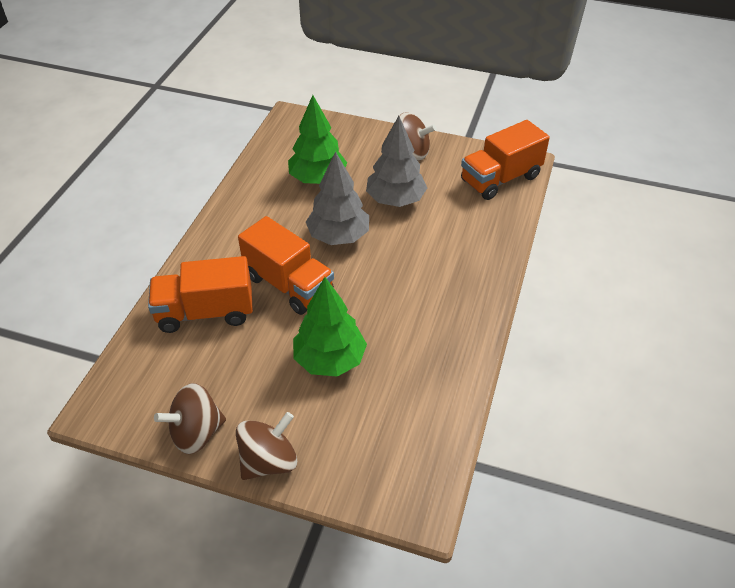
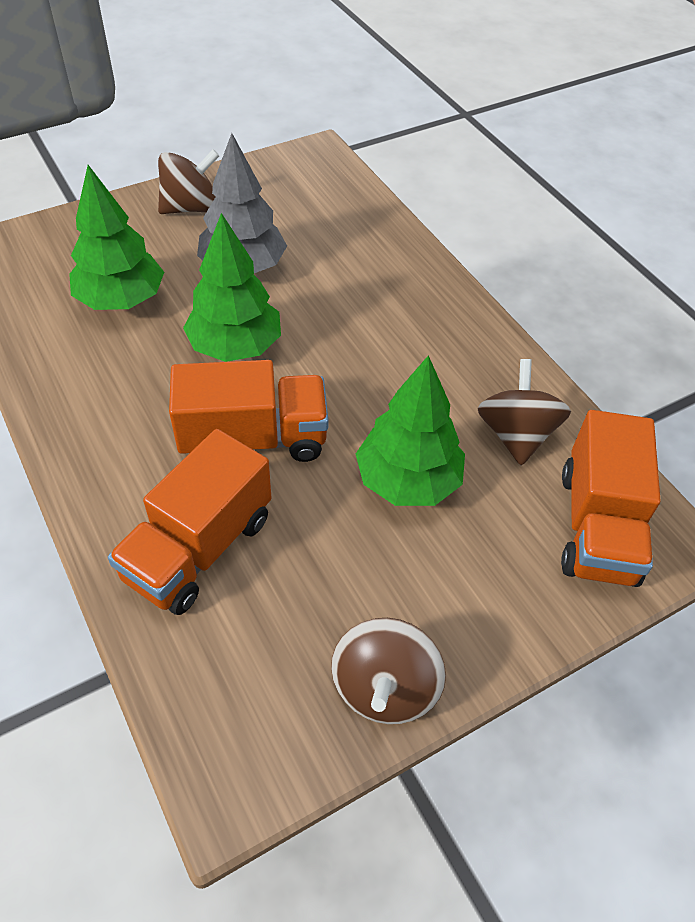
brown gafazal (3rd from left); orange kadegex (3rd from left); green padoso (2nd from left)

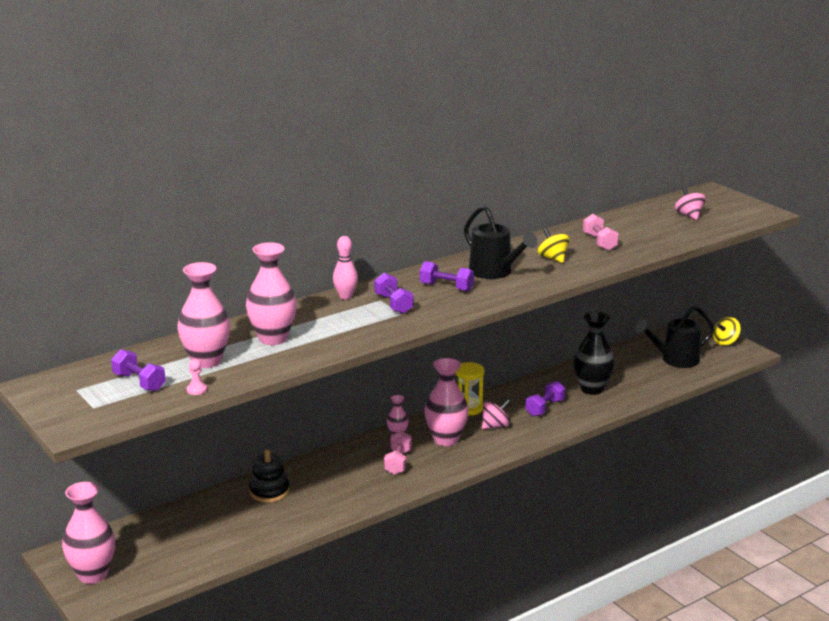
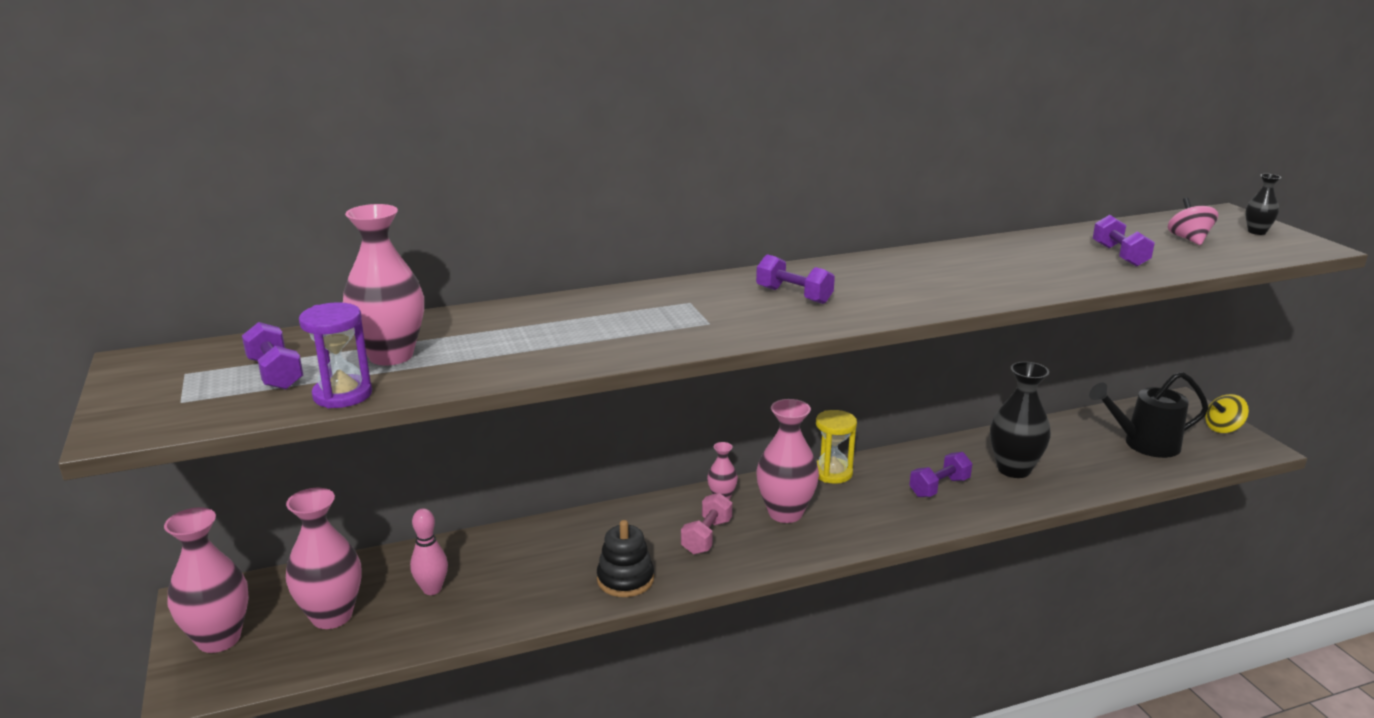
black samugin (1st from left in the first image); pink gafazal (1st from left in the first image); yellow gafazal (1st from left in the first image); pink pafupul (2nd from left in the first image); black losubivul (2nd from left); pink losubivul (2nd from left); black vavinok; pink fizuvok; purple pafupul (4th from left); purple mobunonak

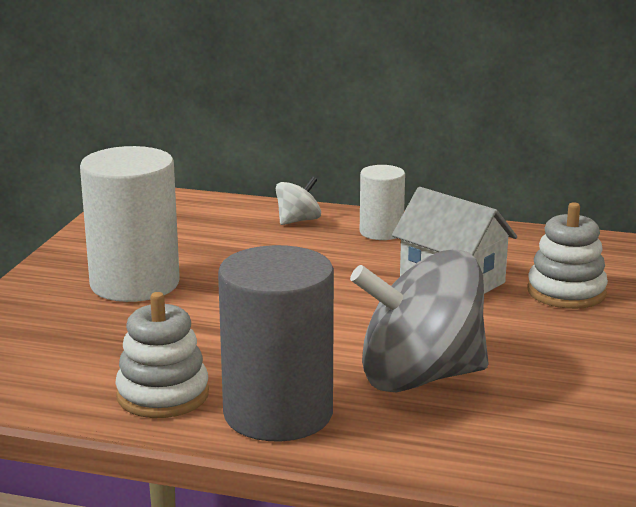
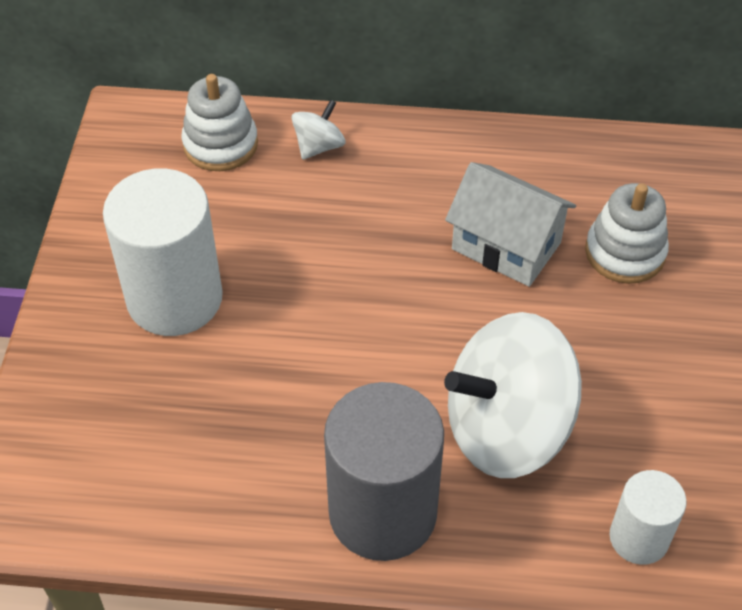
white vavinok (1st from left); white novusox (2nd from left); white gafazal (2nd from left)

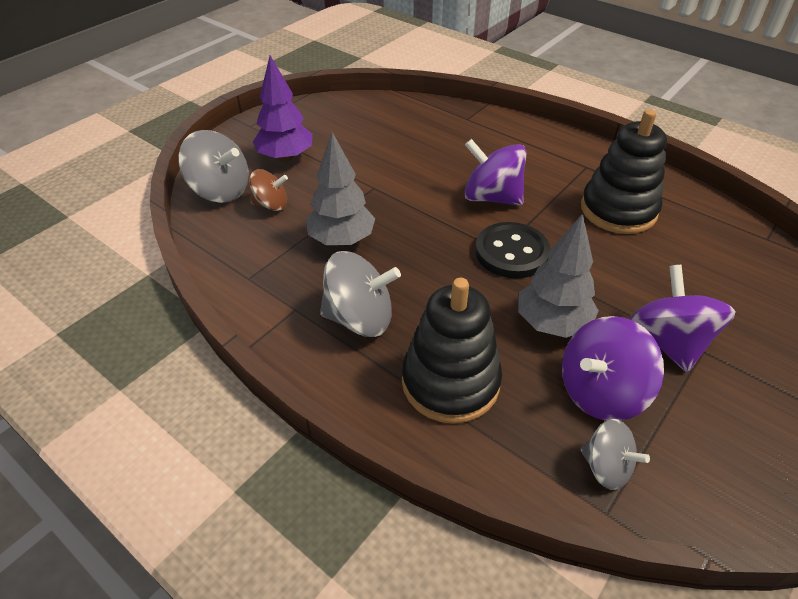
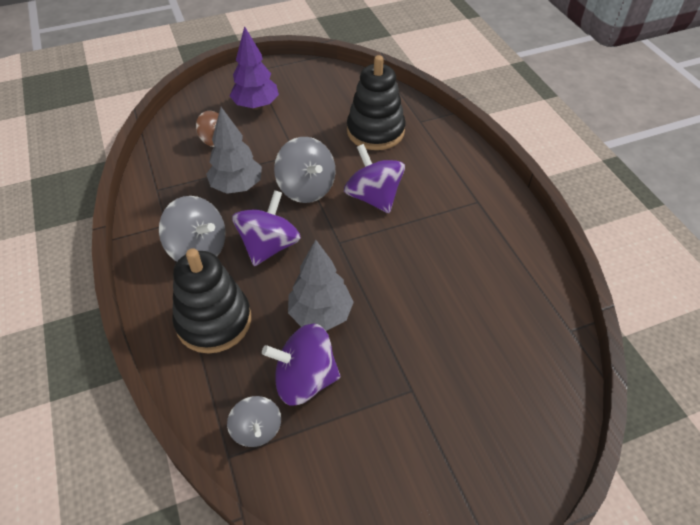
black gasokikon; grey gafazal (3rd from left); black vavinok (2nd from left); purple gafazal (1st from left)

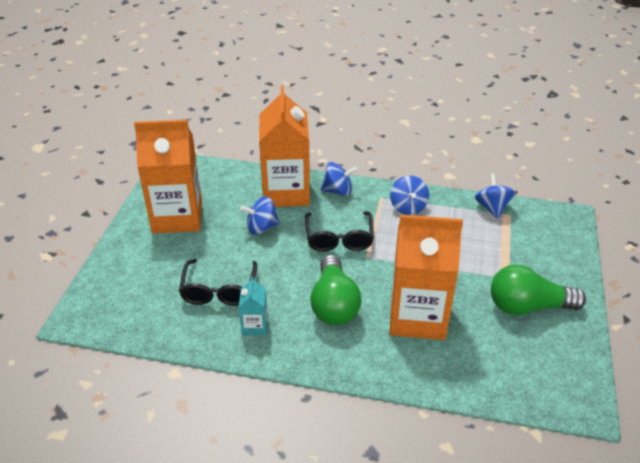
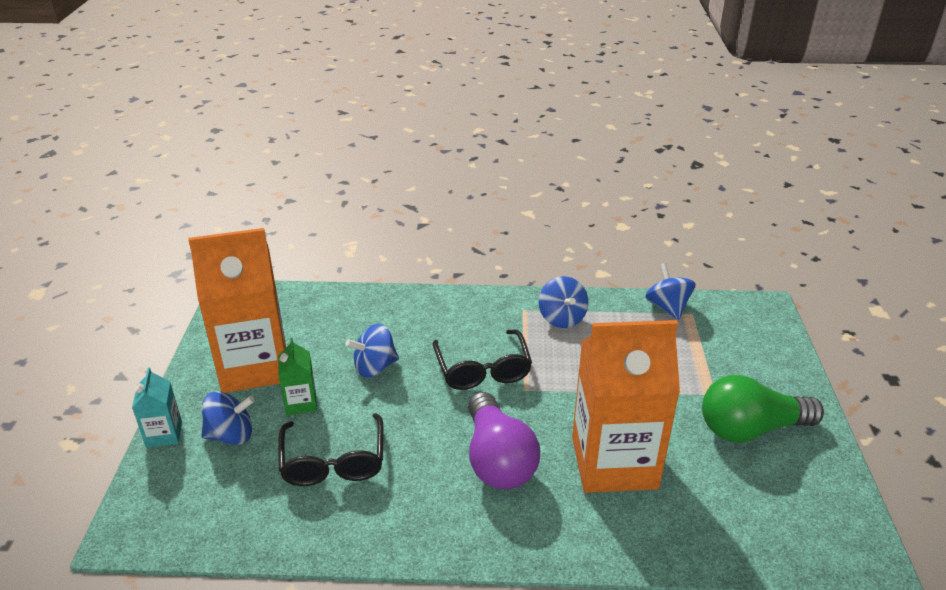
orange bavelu (2nd from left in the first image); green bavelu; turquoise bavelu; blue gafazal (1st from left); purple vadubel

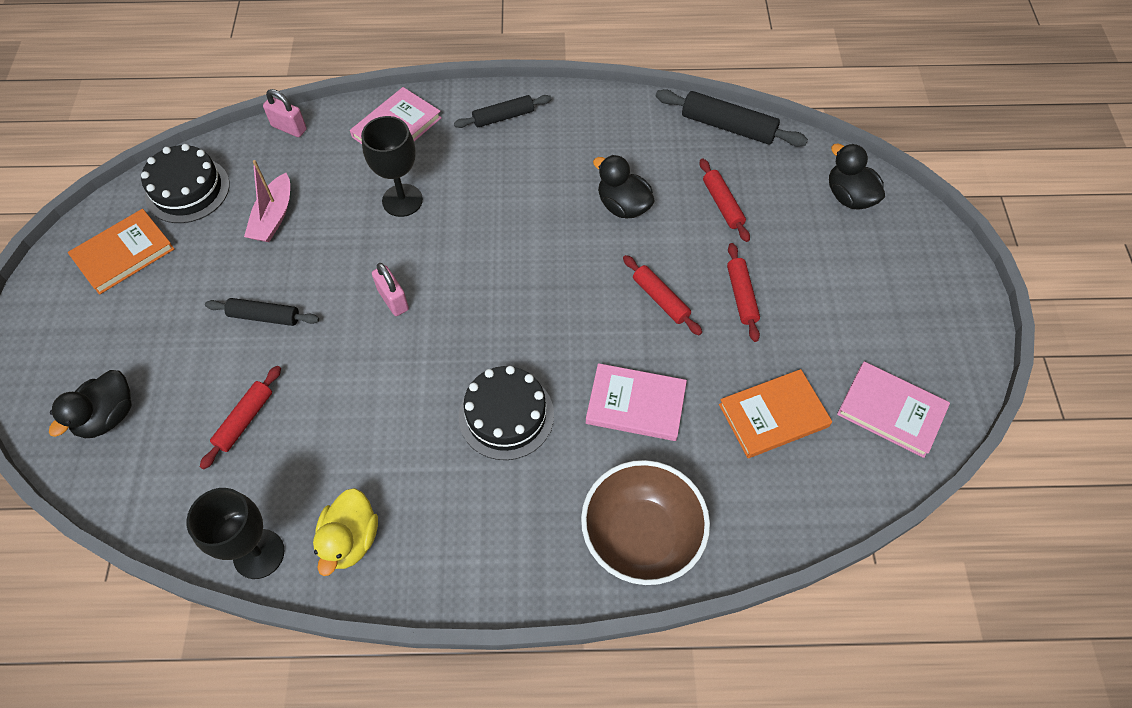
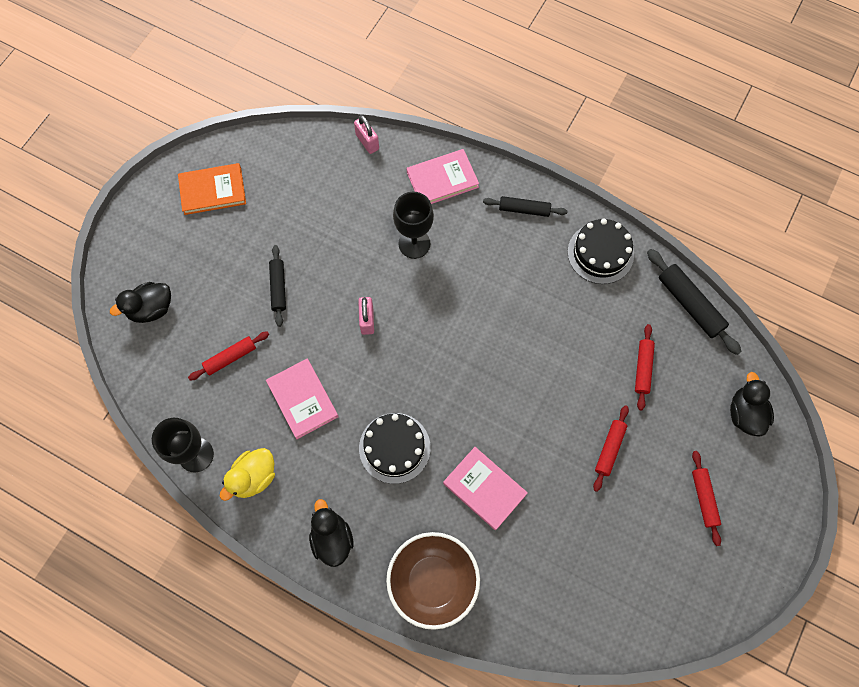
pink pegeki; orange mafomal (2nd from left in the first image); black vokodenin (2nd from left); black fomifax (2nd from left); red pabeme (4th from left); pink mafomal (1st from left); black pabeme (1st from left)

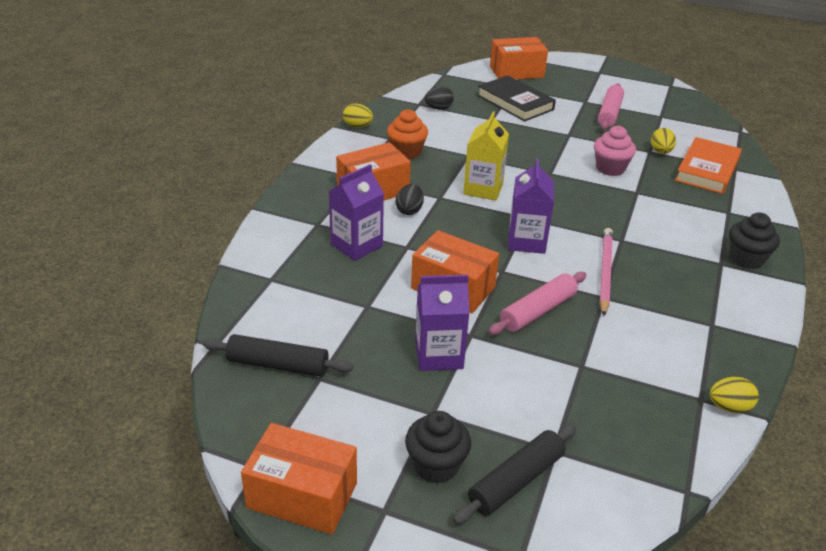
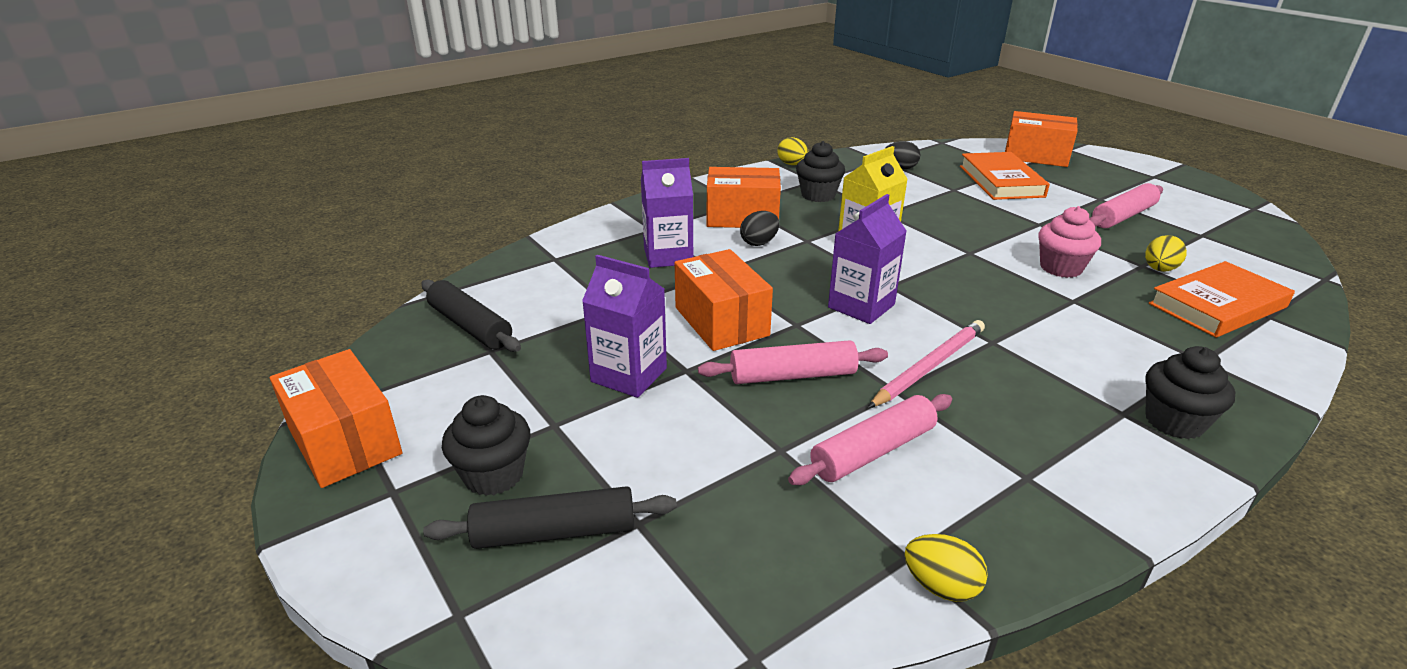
pink pabeme (2nd from left); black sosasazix (2nd from left); orange mafomal (1st from left)

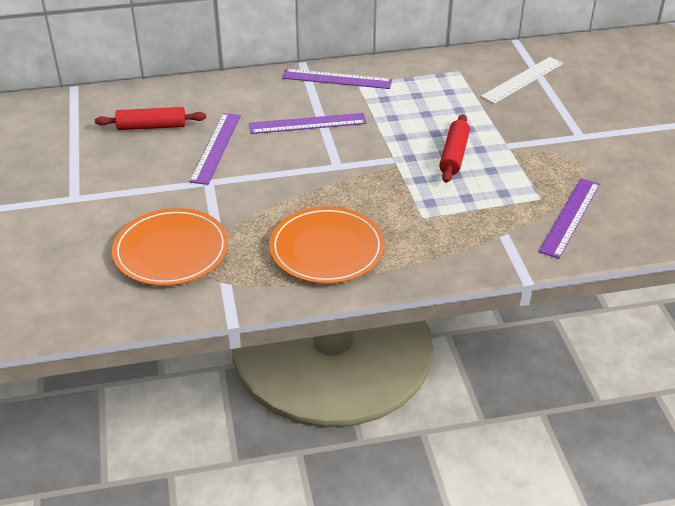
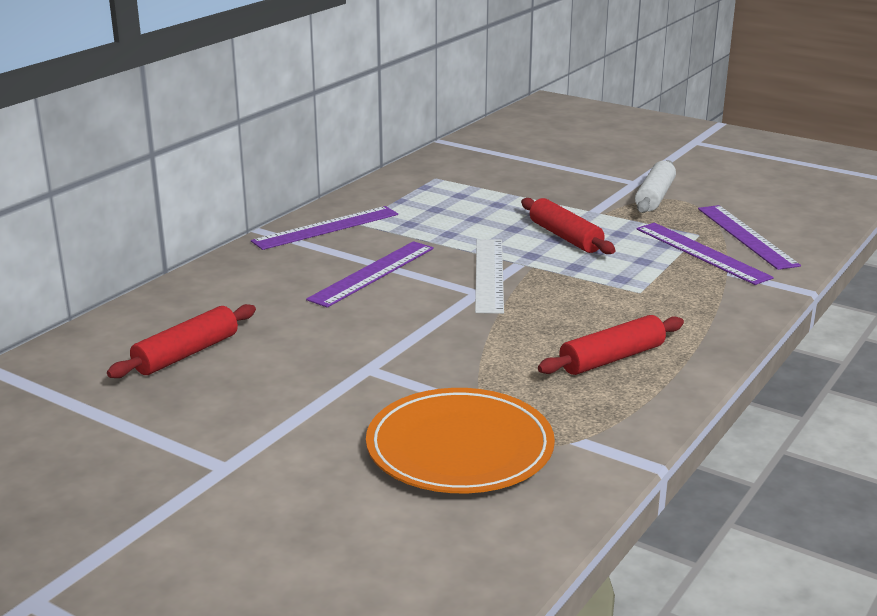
white pabeme; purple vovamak (3rd from left); white vovamak; red pabeme (3rd from left)

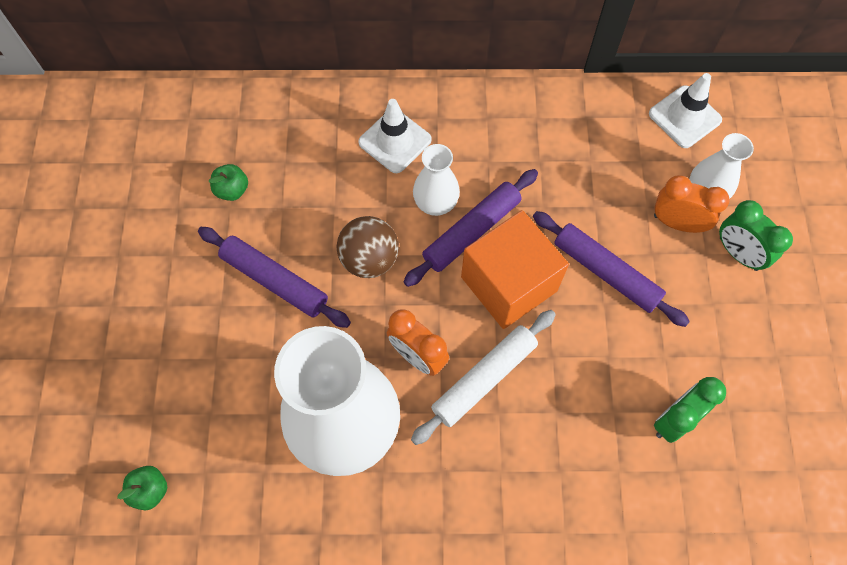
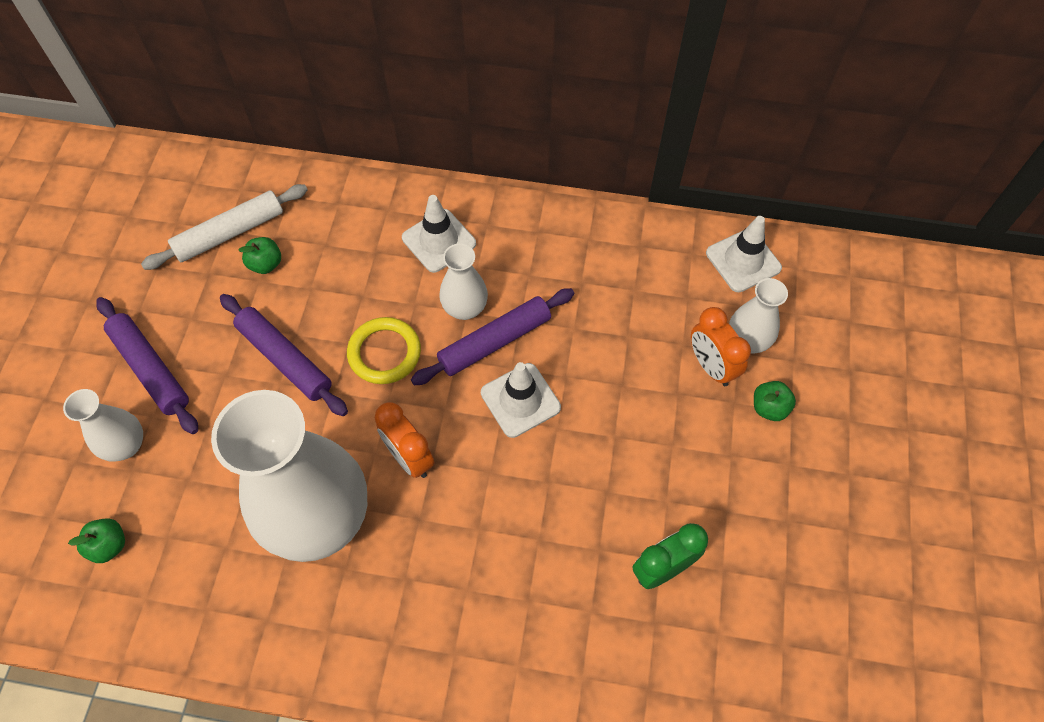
white losubivul (1st from left); white pabeme; purple pabeme (1st from left); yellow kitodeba; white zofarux (2nd from left); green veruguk (3rd from left); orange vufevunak (2nd from left)

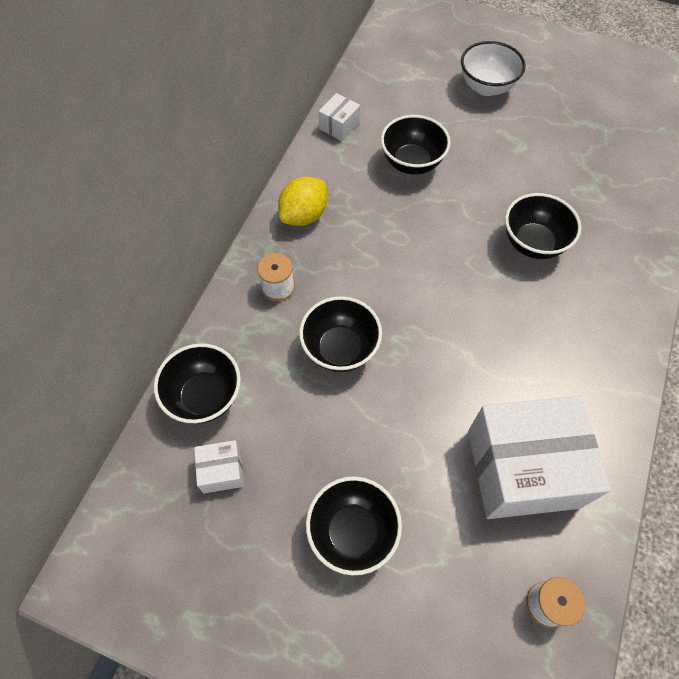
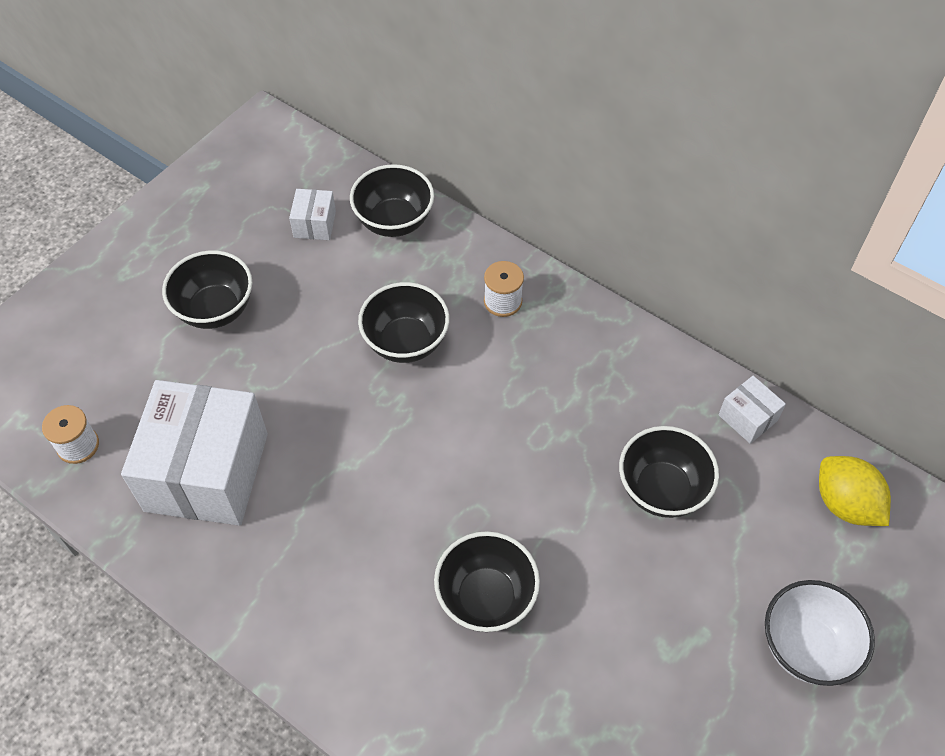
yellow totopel

